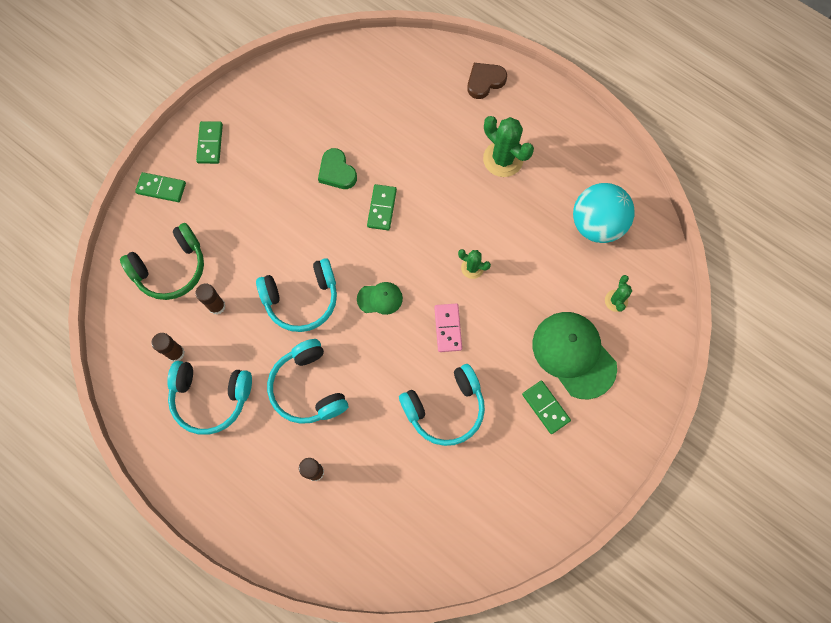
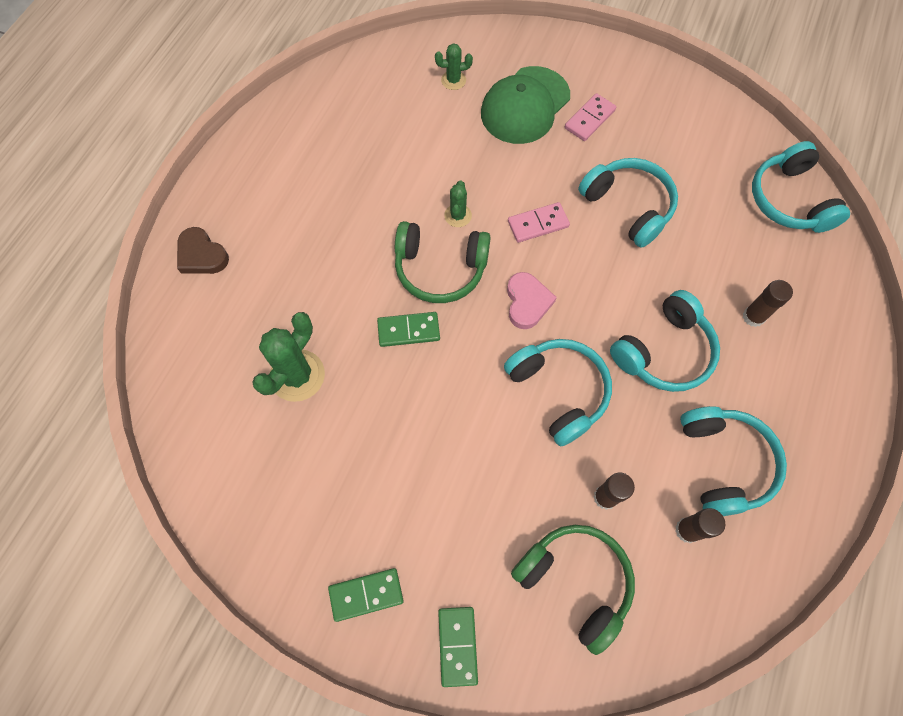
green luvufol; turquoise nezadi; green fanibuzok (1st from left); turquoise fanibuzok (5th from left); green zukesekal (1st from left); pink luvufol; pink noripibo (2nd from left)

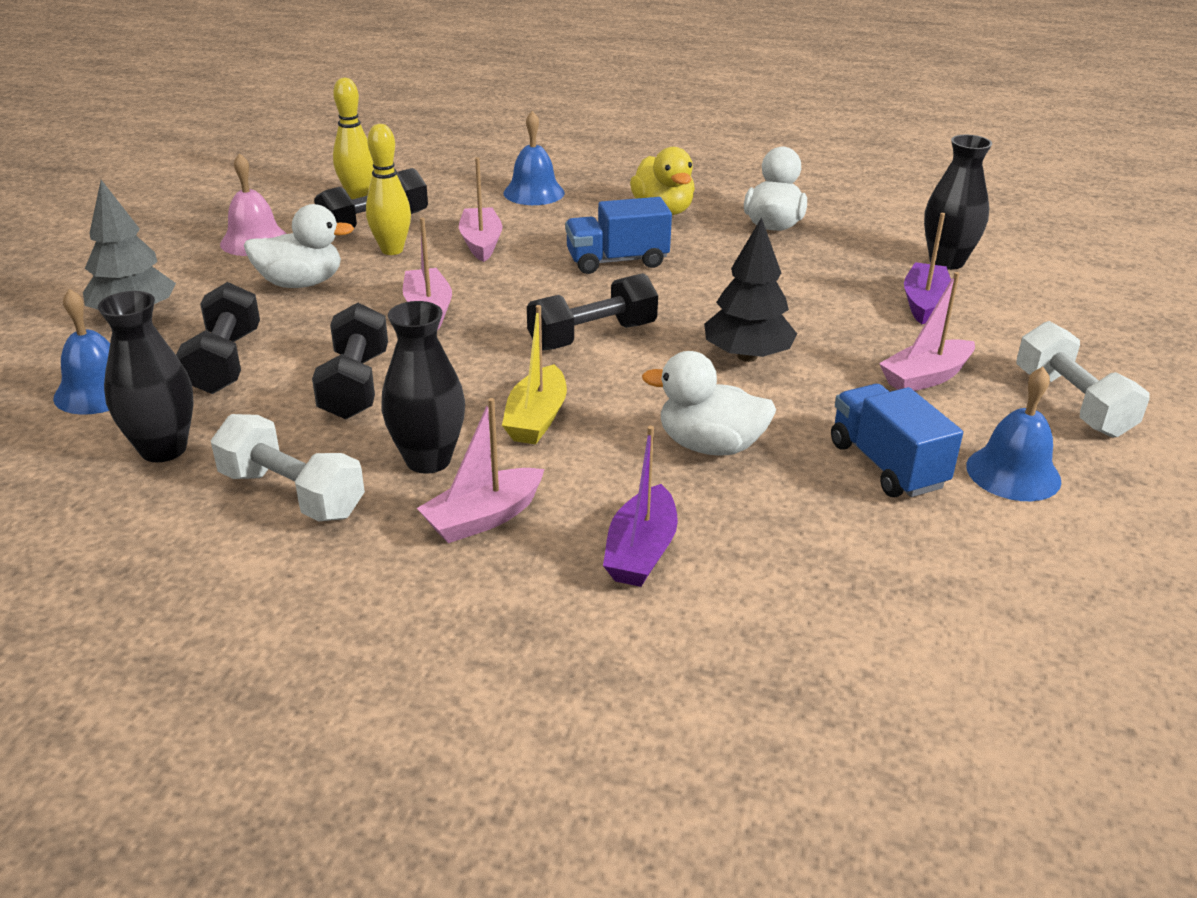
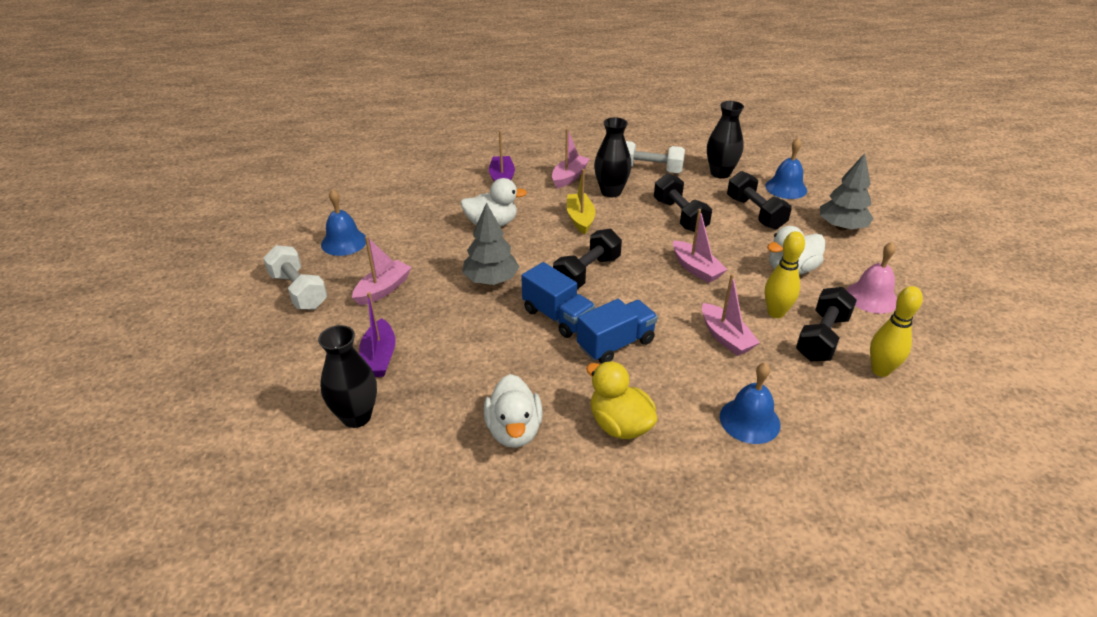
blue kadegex (1st from left); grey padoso (1st from left)

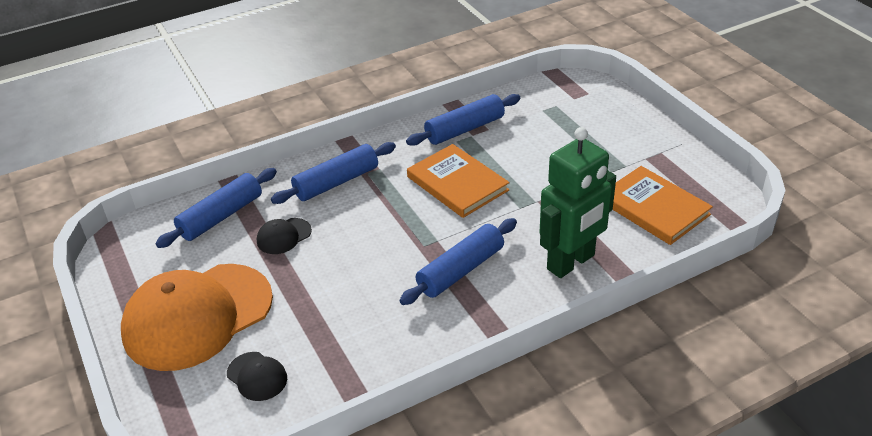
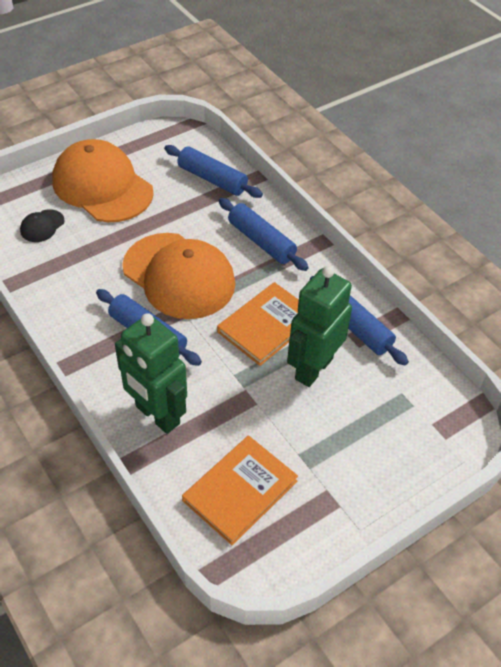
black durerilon (2nd from left in the first image); orange durerilon (2nd from left); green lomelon (2nd from left)

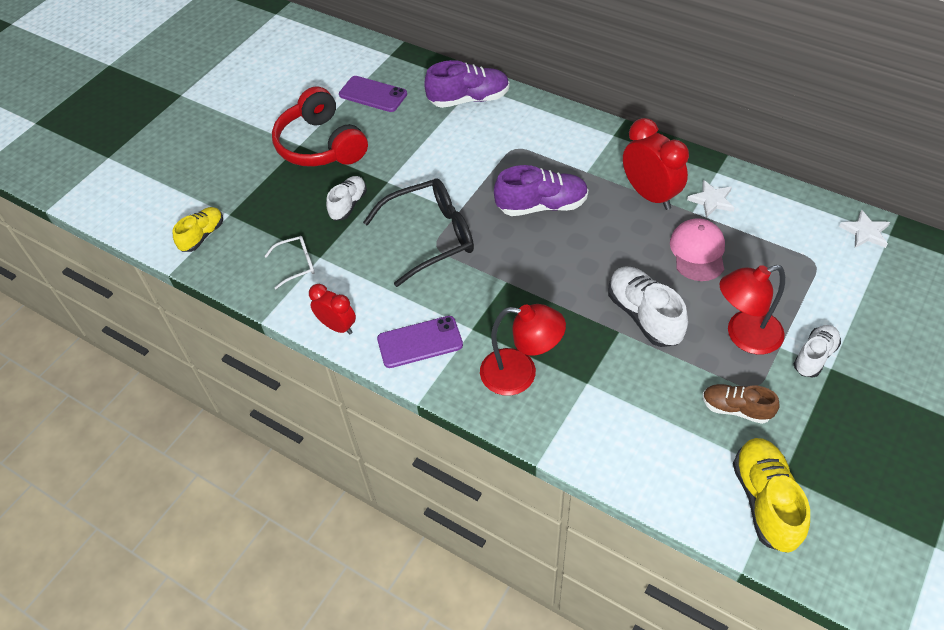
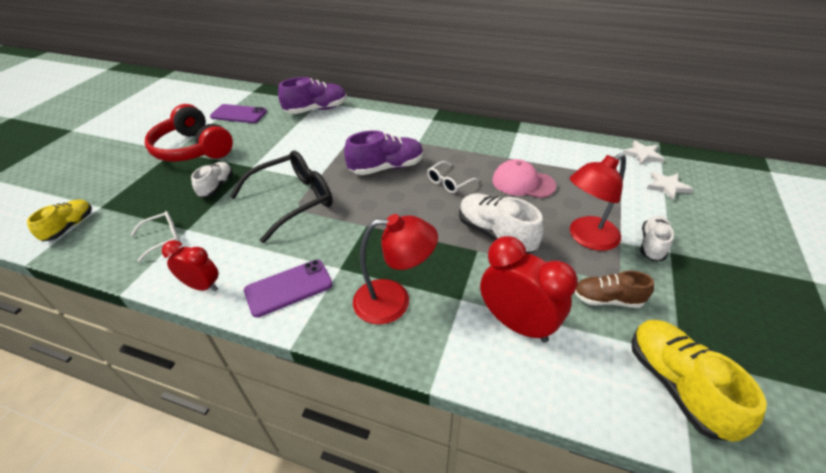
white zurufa (2nd from left); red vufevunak (2nd from left); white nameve (2nd from left); pink durerilon

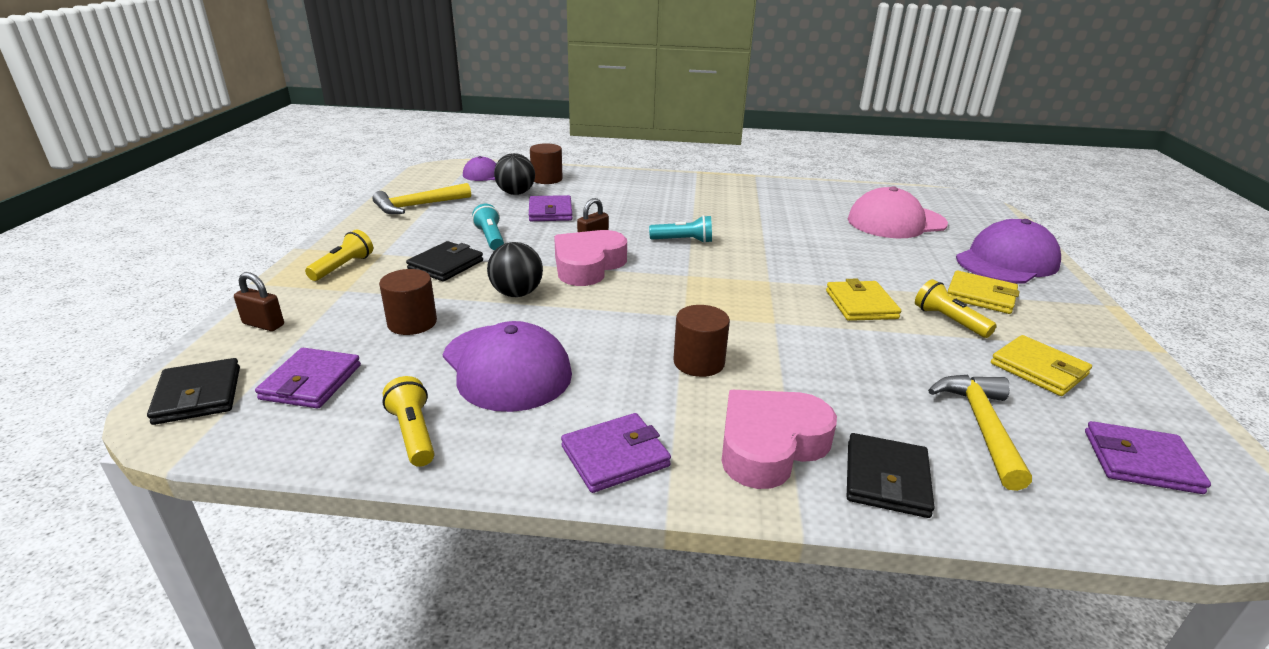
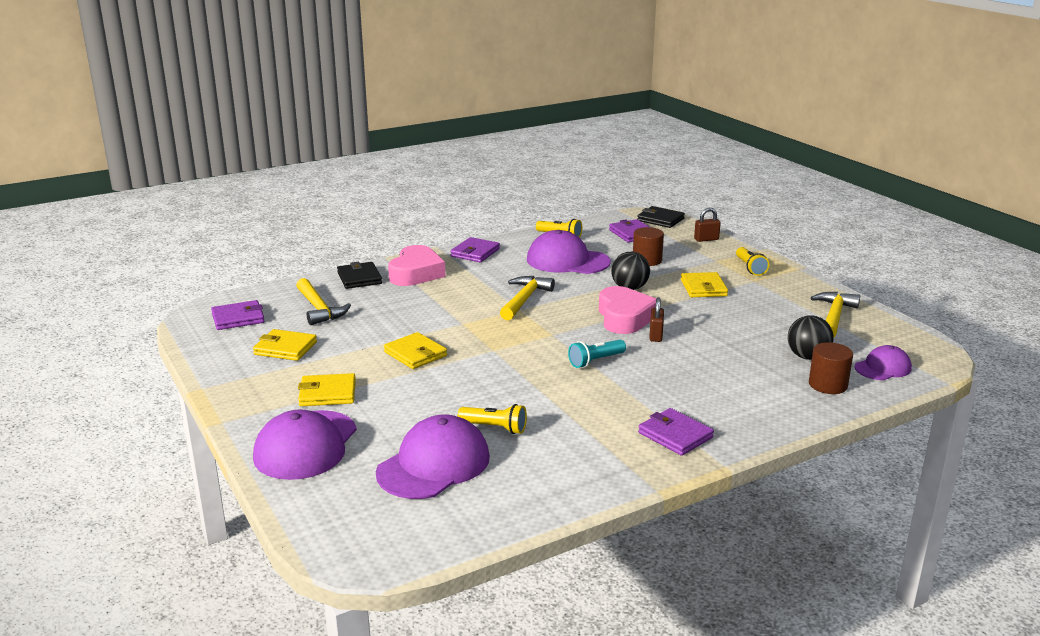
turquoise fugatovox (1st from left in the first image); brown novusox (3rd from left in the first image); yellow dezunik (2nd from left); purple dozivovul (4th from left); yellow fugatovox (1st from left); yellow dozivovul (4th from left); purple durerilon (2nd from left)

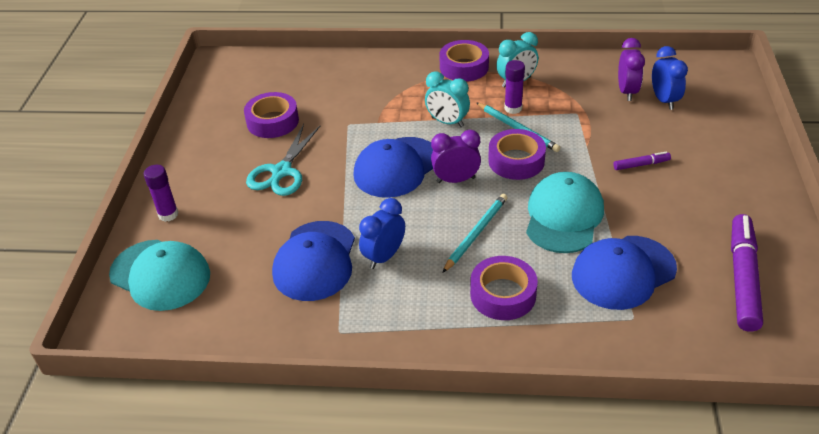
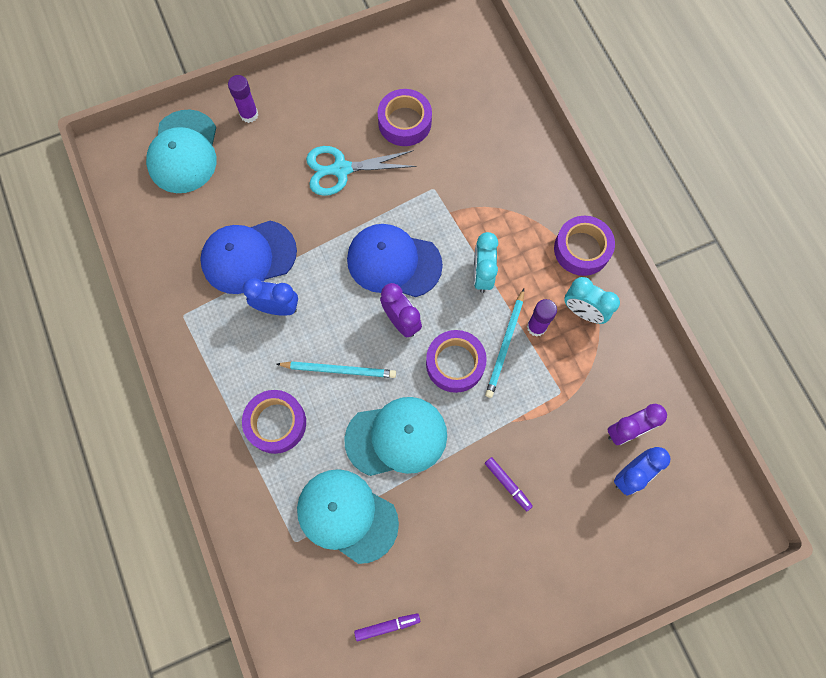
turquoise durerilon (2nd from left); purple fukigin (1st from left)

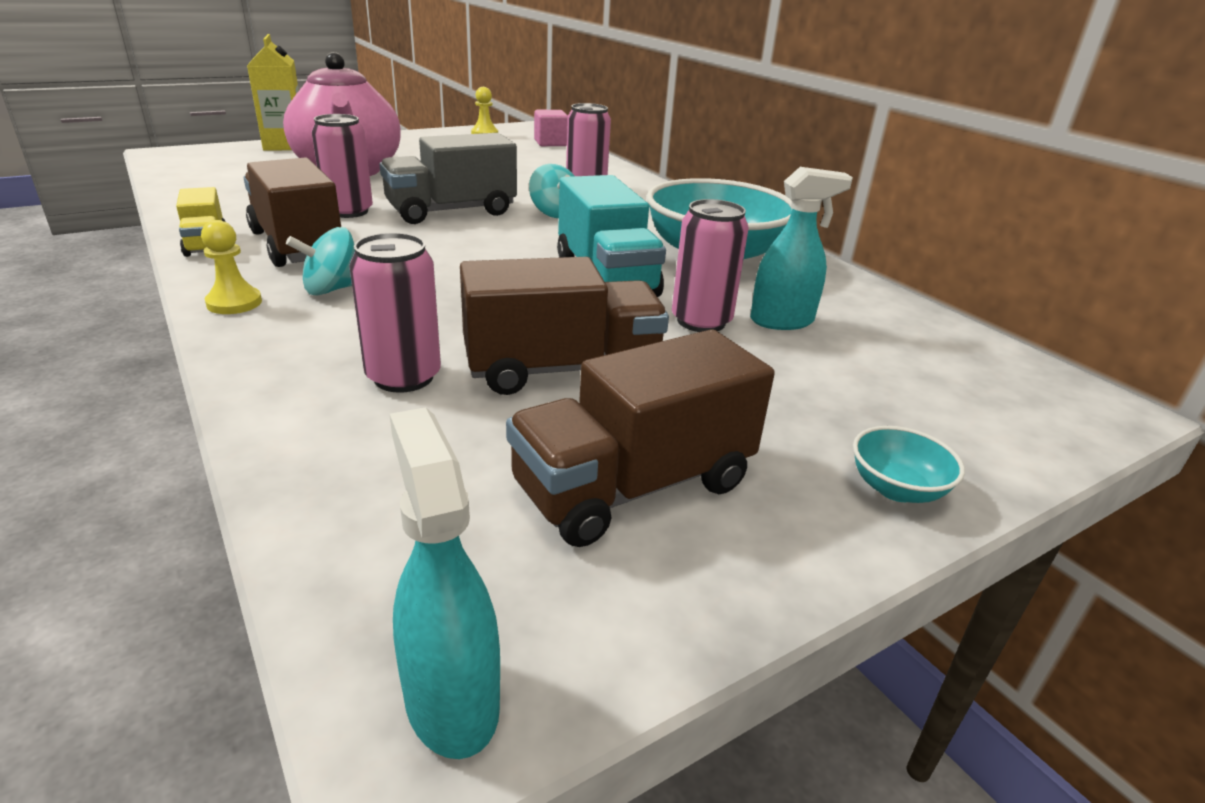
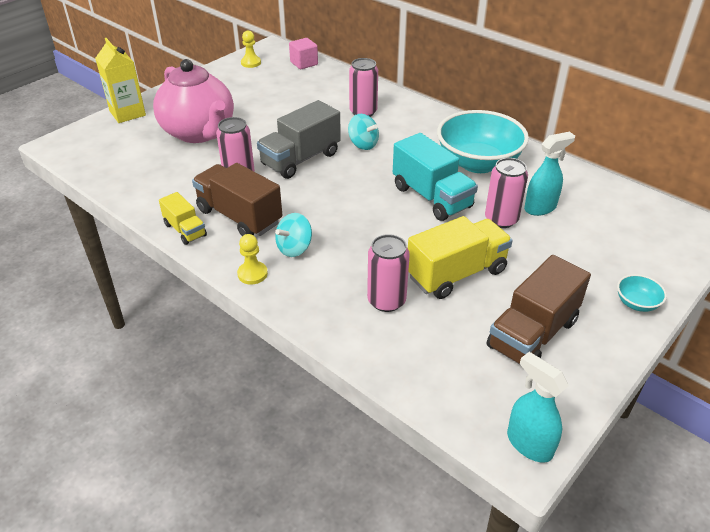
yellow kadegex (2nd from left)

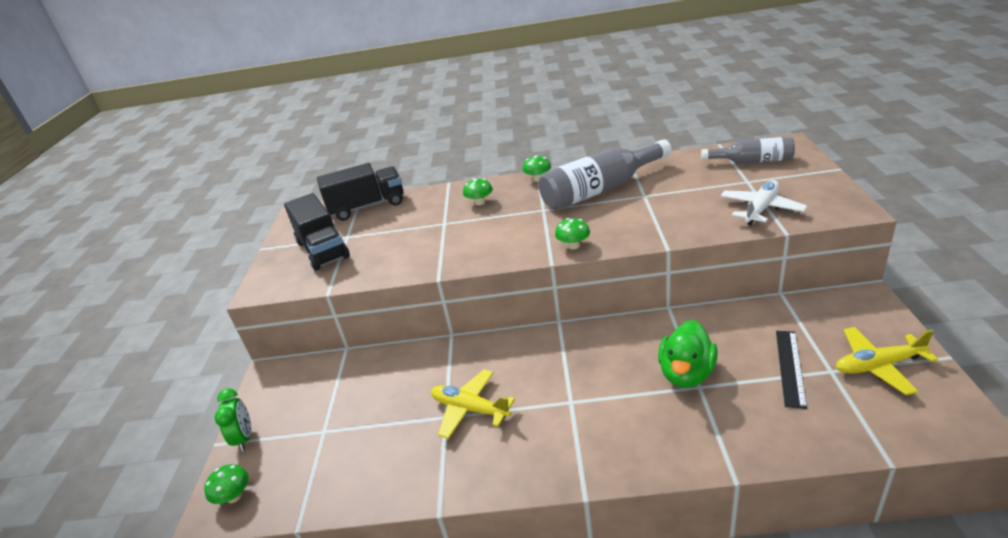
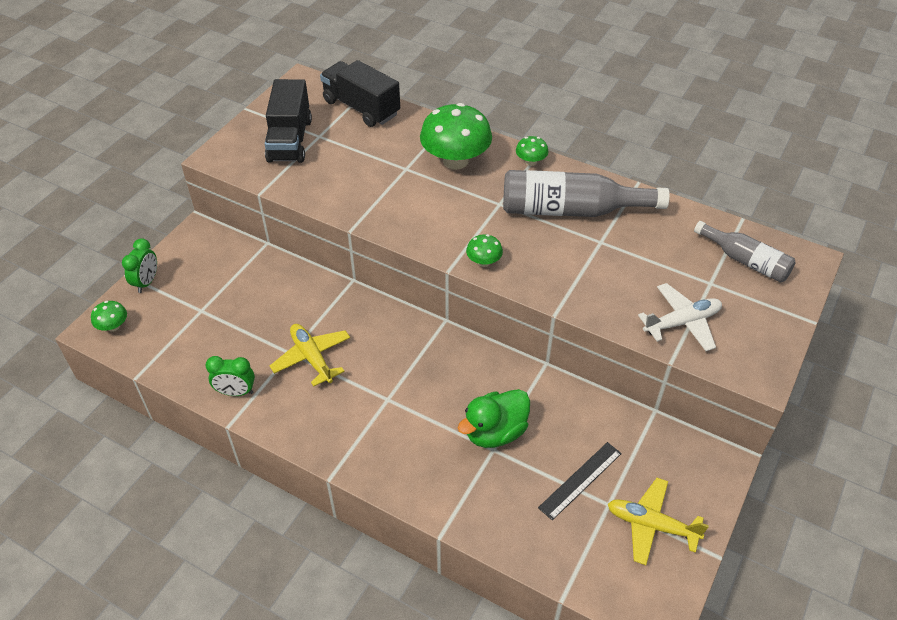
green vufevunak (2nd from left); black kadegex (2nd from left); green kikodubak (2nd from left)

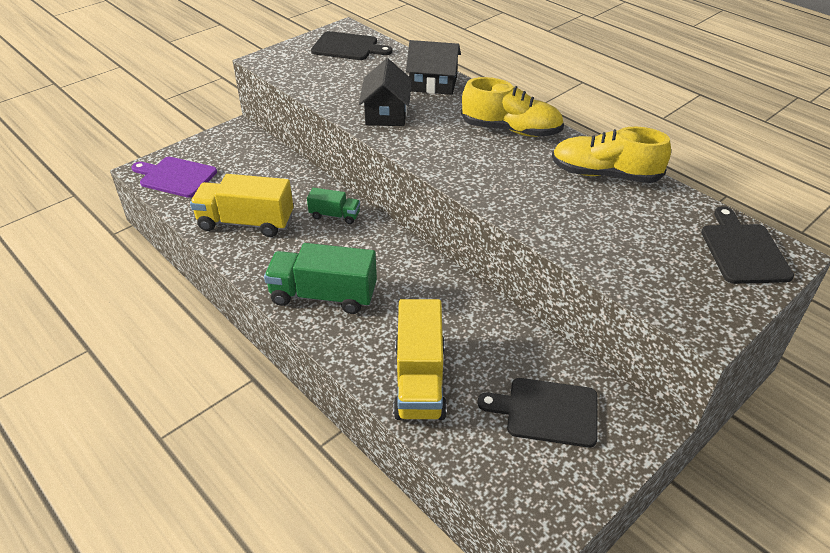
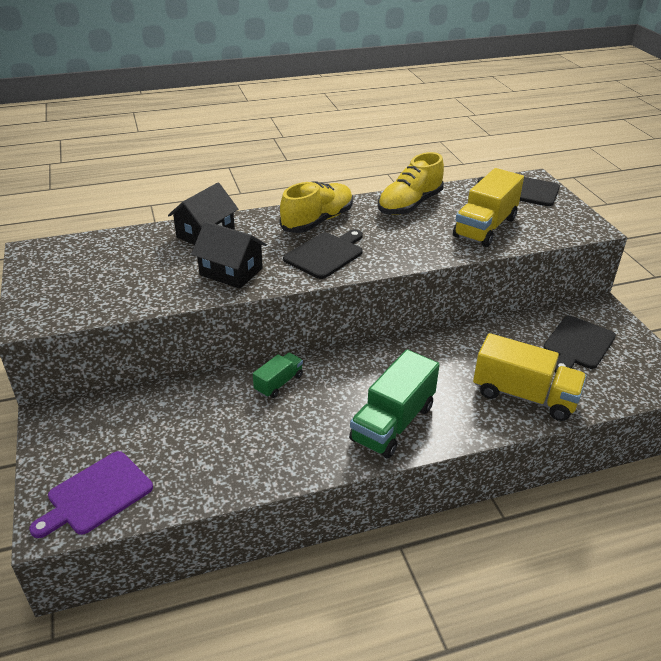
yellow kadegex (1st from left); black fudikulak (1st from left)

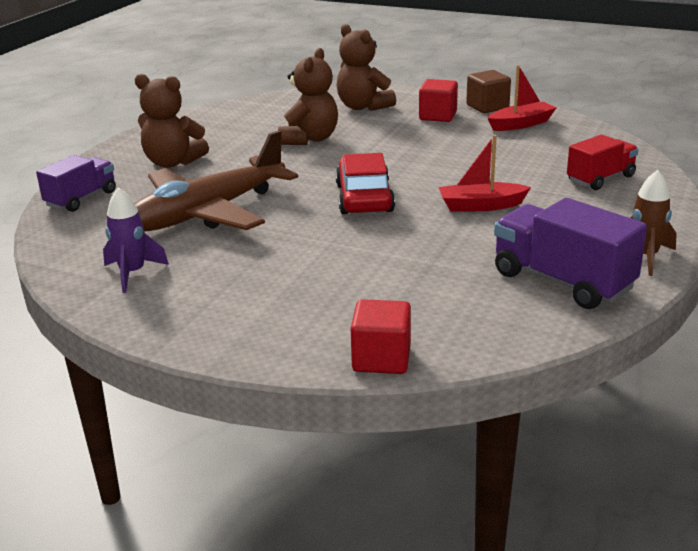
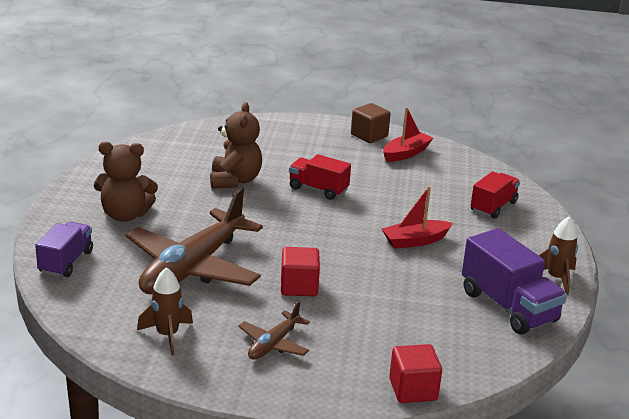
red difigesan; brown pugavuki (3rd from left in the first image); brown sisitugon (2nd from left); red kadegex (1st from left); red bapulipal (1st from left); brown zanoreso (1st from left); purple kadegex (2nd from left)

